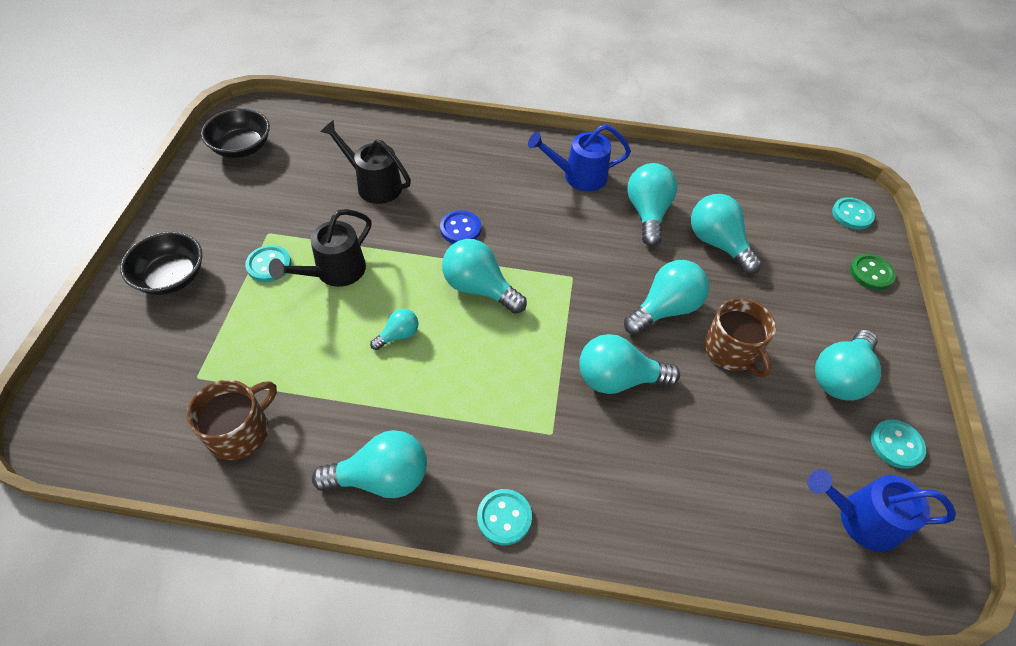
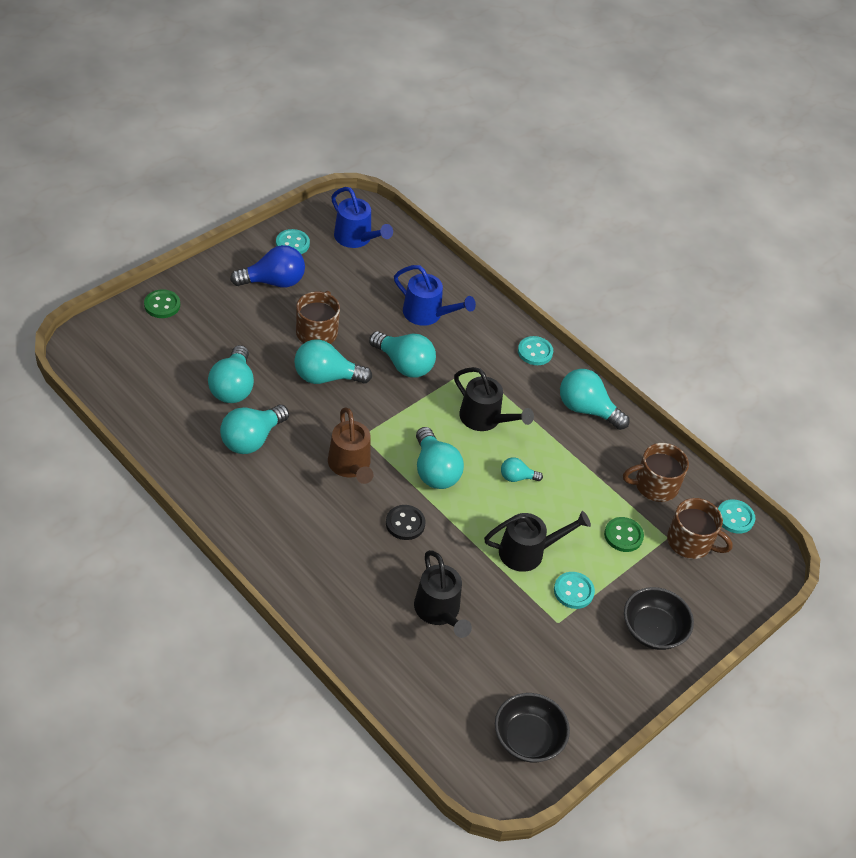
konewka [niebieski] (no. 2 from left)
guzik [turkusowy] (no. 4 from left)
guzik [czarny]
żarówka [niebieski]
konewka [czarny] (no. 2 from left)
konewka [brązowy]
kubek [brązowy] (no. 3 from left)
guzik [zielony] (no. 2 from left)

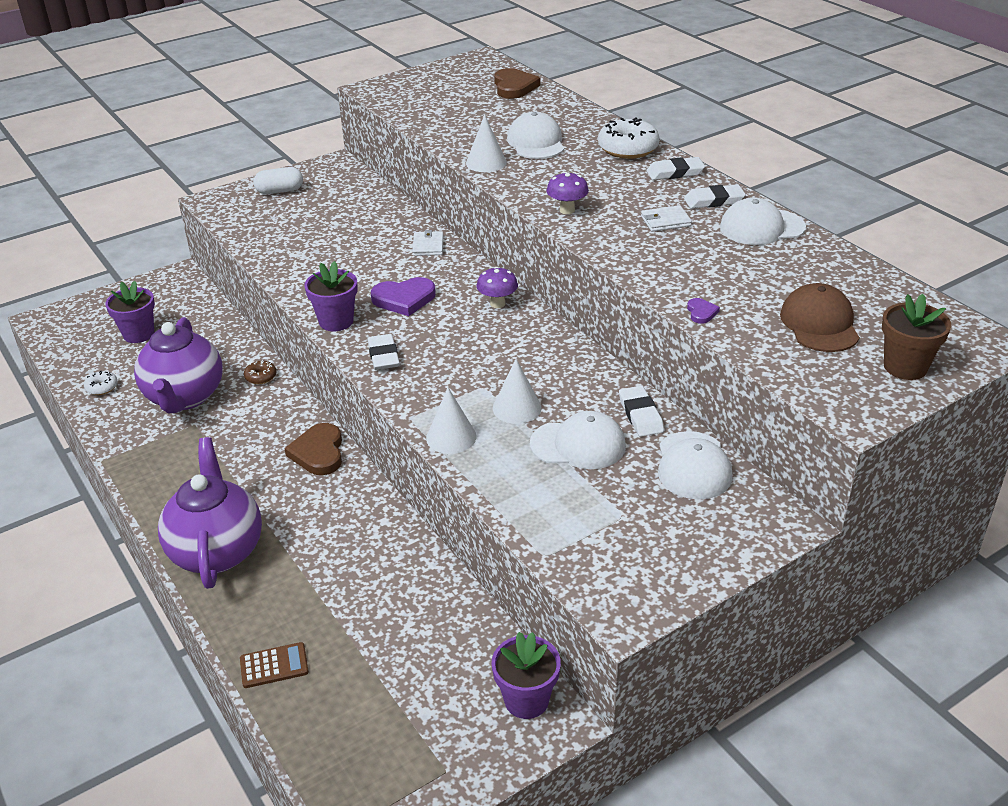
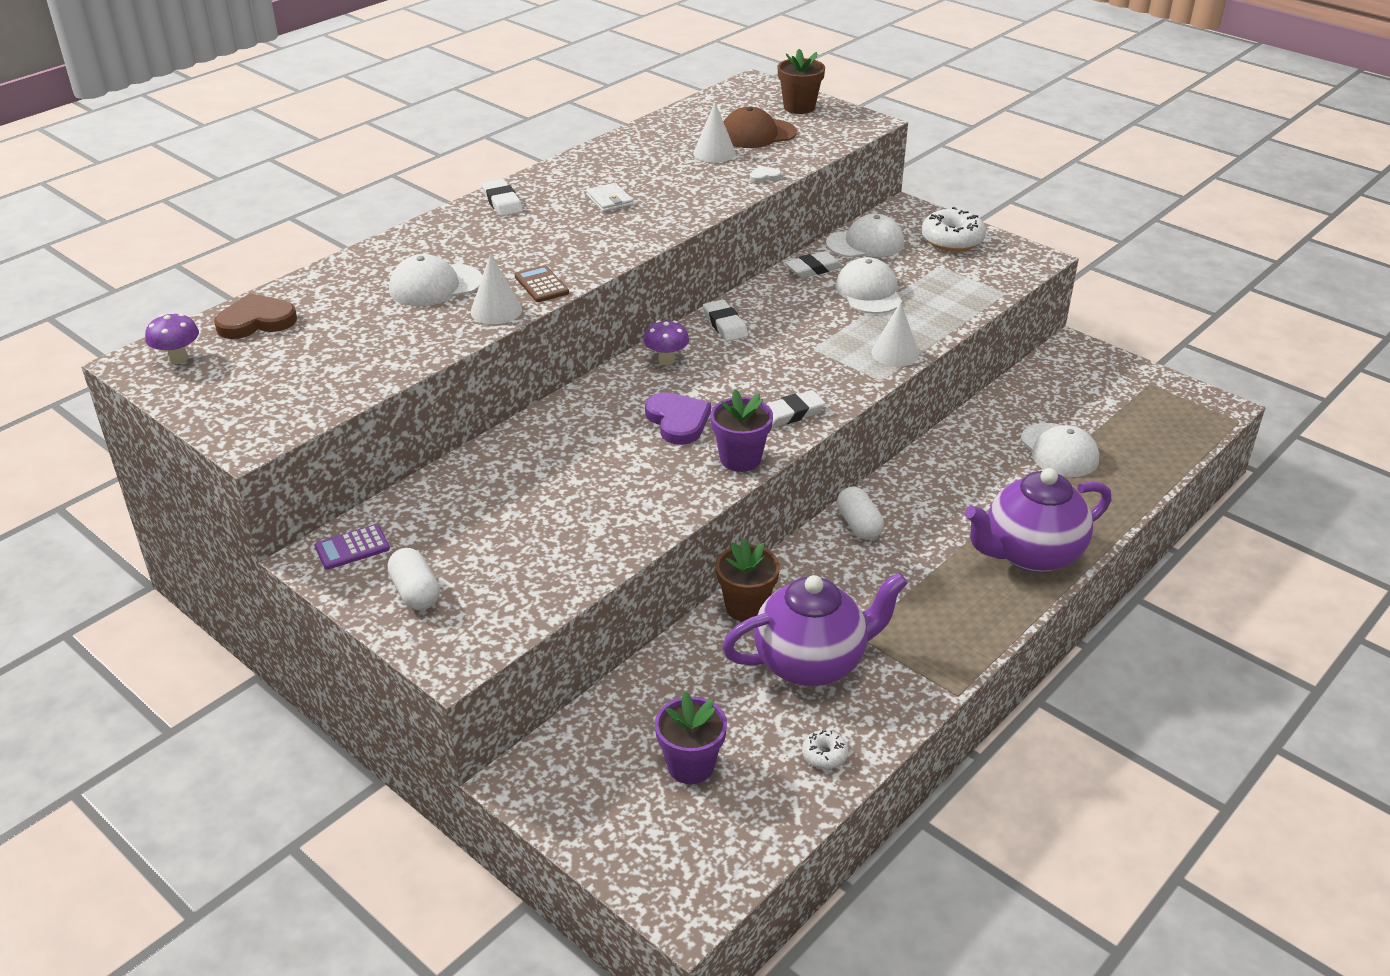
donut [biały] (no. 2 from left)
grzyb [fioletowy] (no. 1 from left)
gumka do mazania [biały] (no. 2 from left)
czapka [biały] (no. 4 from left)
portfel [biały] (no. 1 from left in the first image)
serce [biały]
stożek [biały] (no. 2 from left)
doniczka [brązowy] (no. 1 from left)
kapsułka [biały] (no. 2 from left)
doniczka [fioletowy] (no. 3 from left in the first image)
kalkulator [brązowy]
kalkulator [fioletowy]

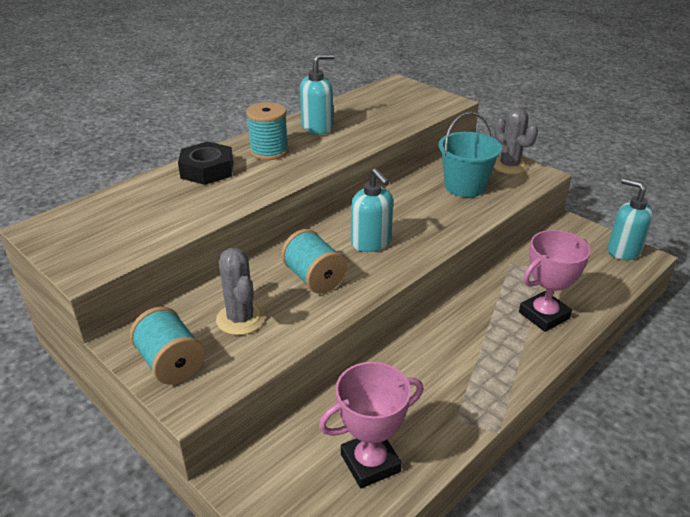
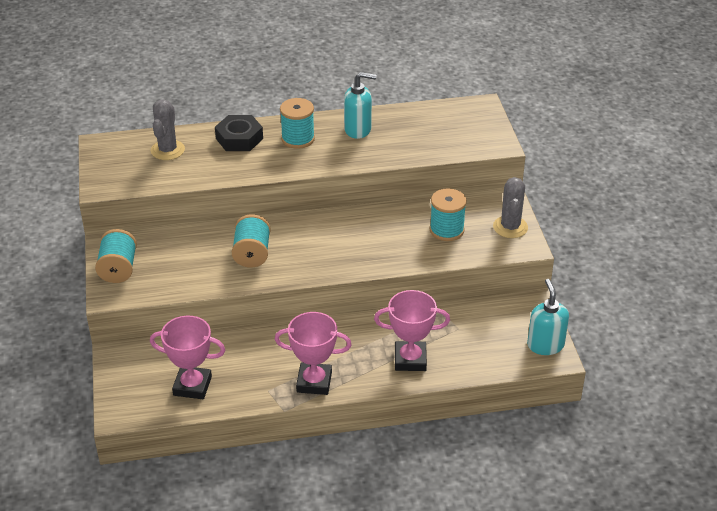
szpulka [turkusowy] (no. 4 from left)
dozownik mydła [turkusowy] (no. 2 from left in the first image)
kaktus [szary] (no. 1 from left)
puchar [różowy] (no. 2 from left)

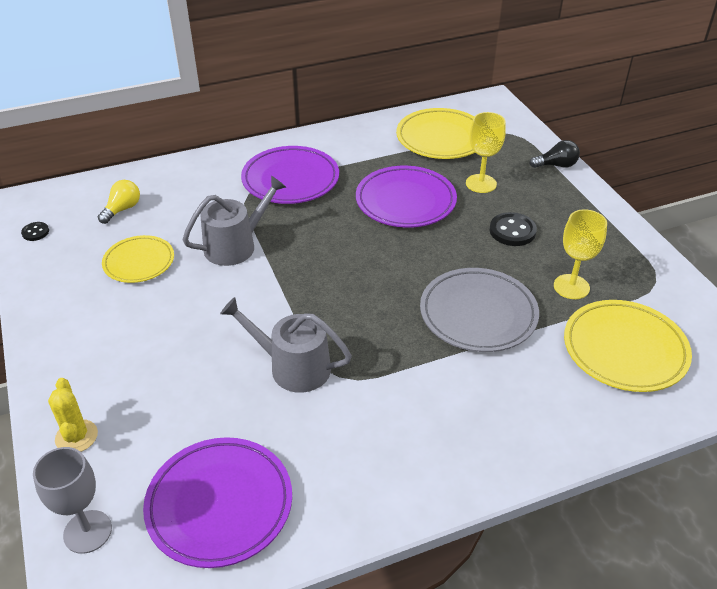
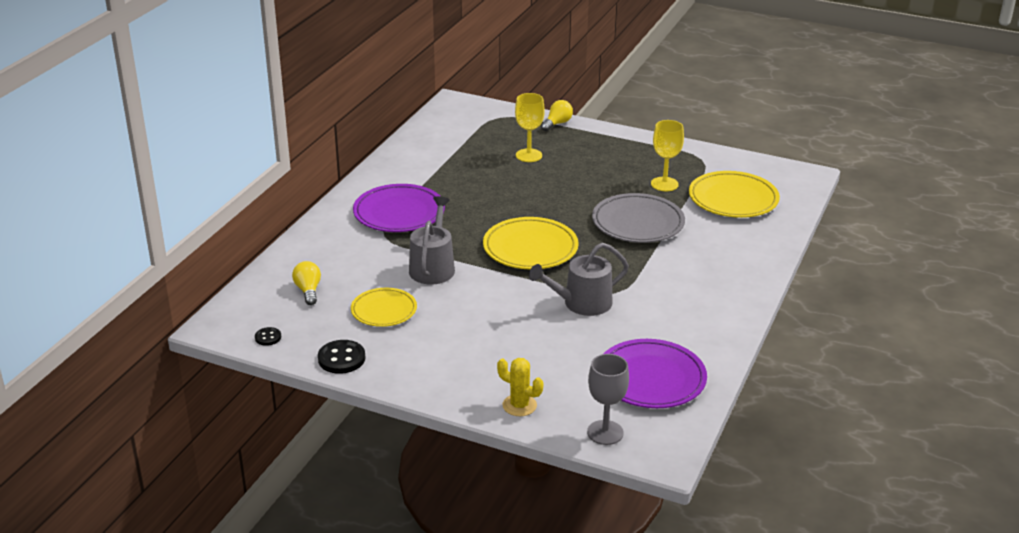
talerz [żółty] (no. 2 from left)
żarówka [żółty] (no. 2 from left)
talerz [fioletowy] (no. 3 from left in the first image)
guzik [czarny] (no. 2 from left)

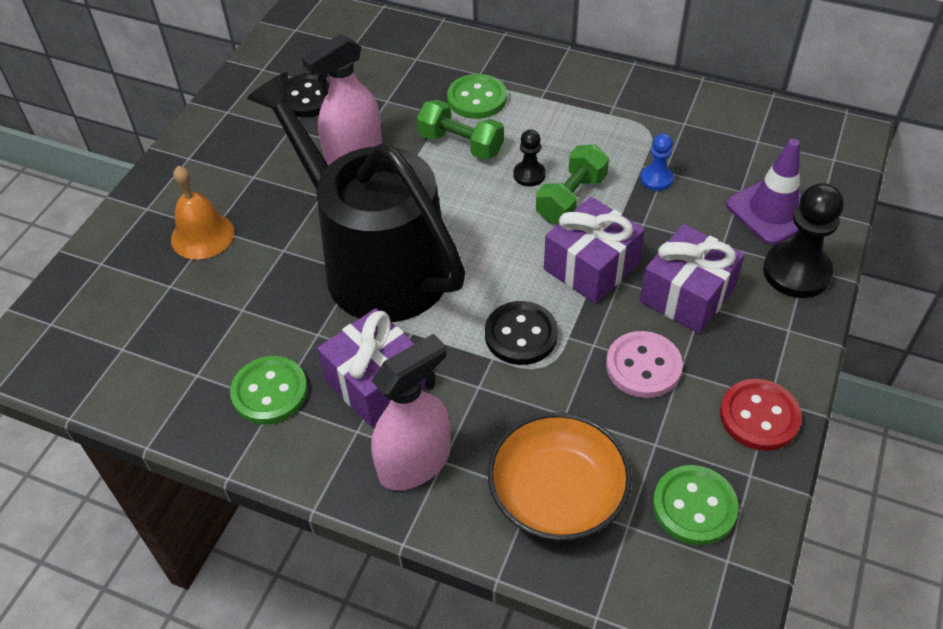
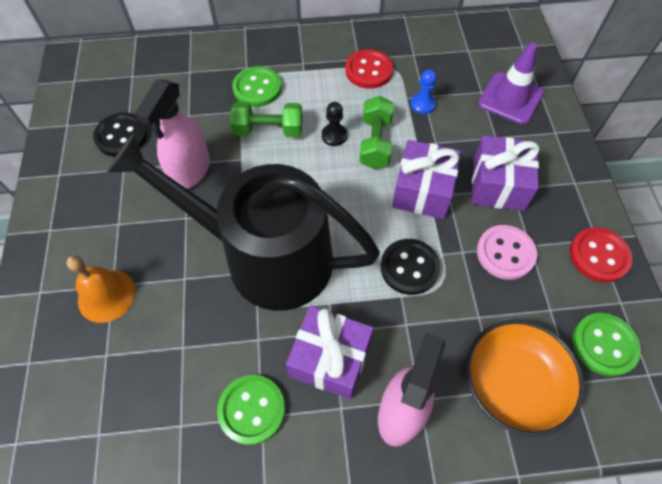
pionek [czarny] (no. 2 from left in the first image)
guzik [czerwony] (no. 1 from left)

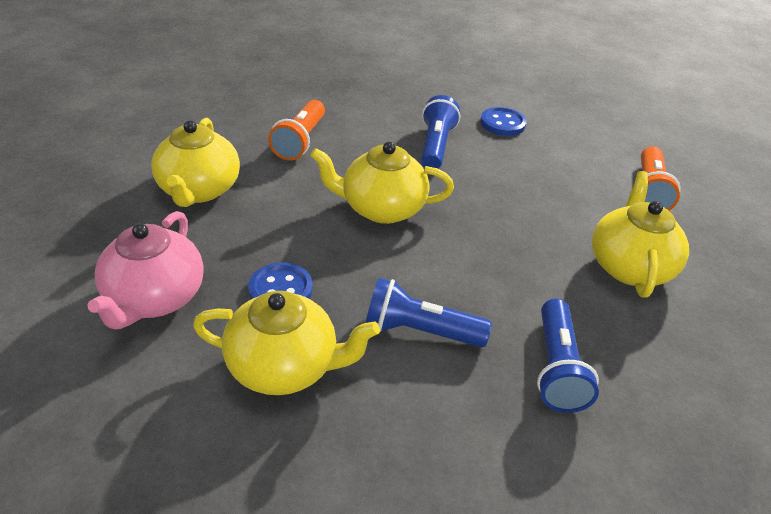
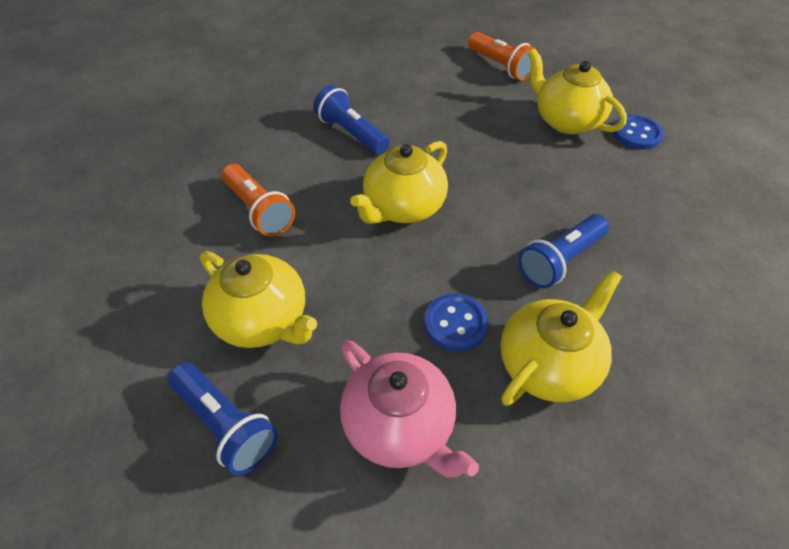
guzik [niebieski] (no. 2 from left)
latarka [niebieski] (no. 1 from left)

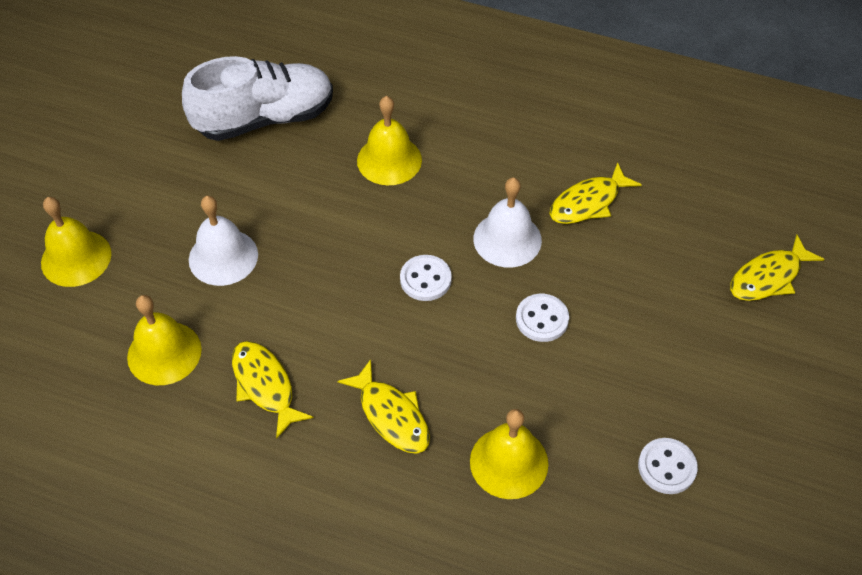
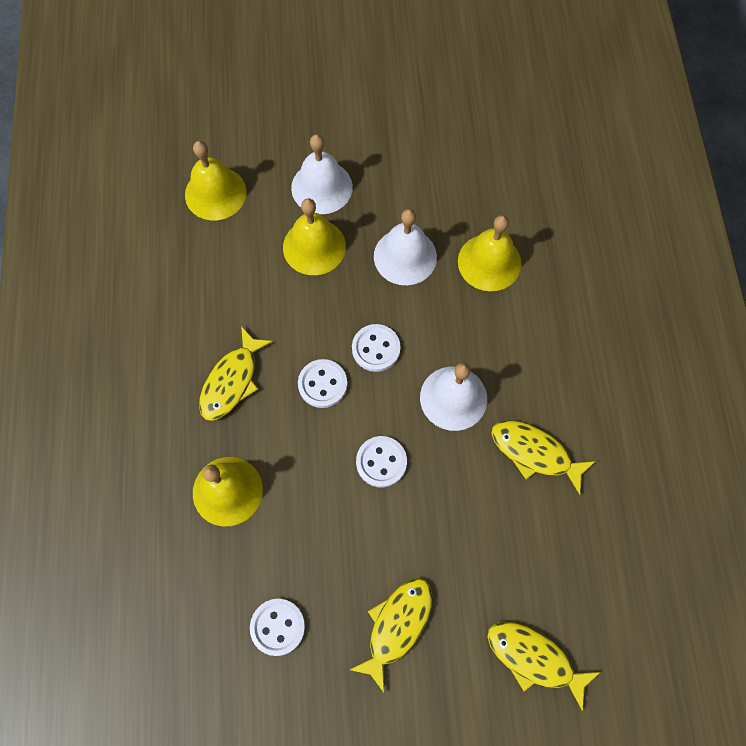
but [biały]
dzwonek [żółty] (no. 3 from left)
ryba [żółty] (no. 2 from left)
dzwonek [biały] (no. 2 from left)
guzik [biały] (no. 2 from left)

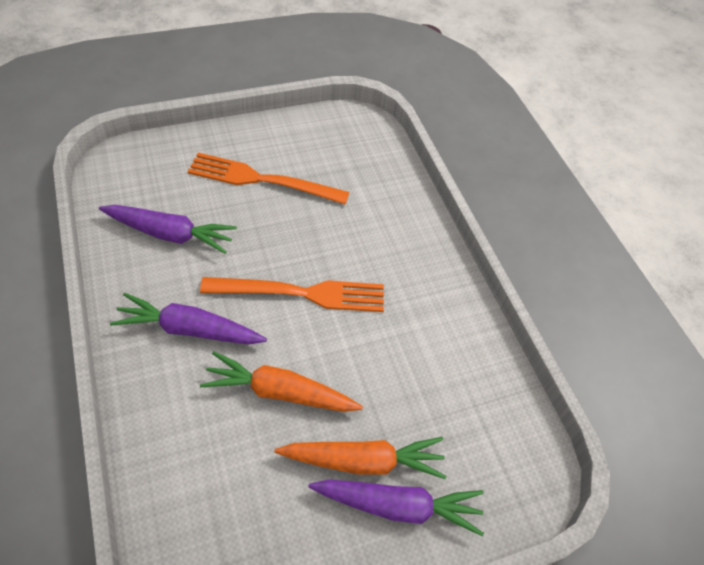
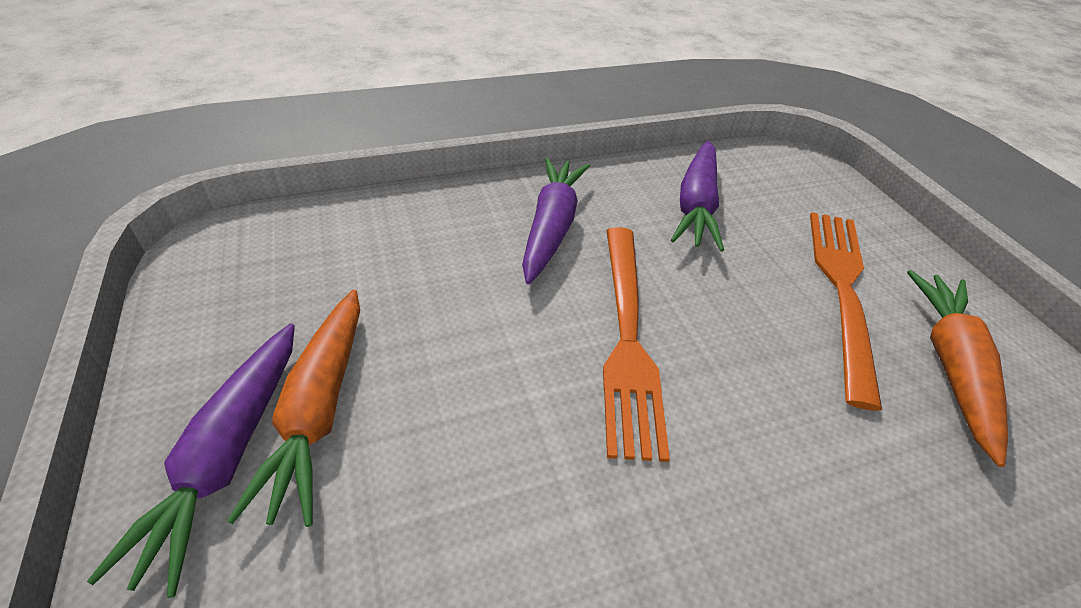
marchewka [pomarańczowy] (no. 2 from left)

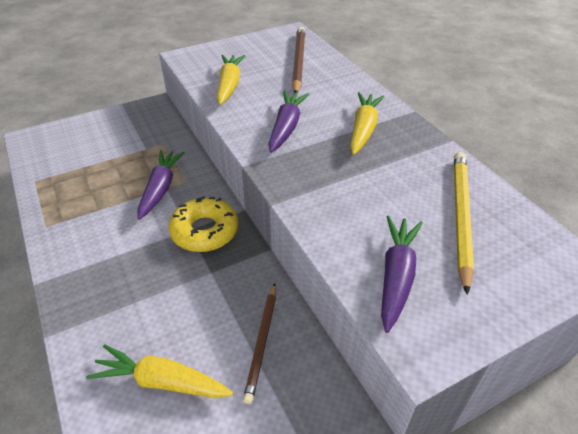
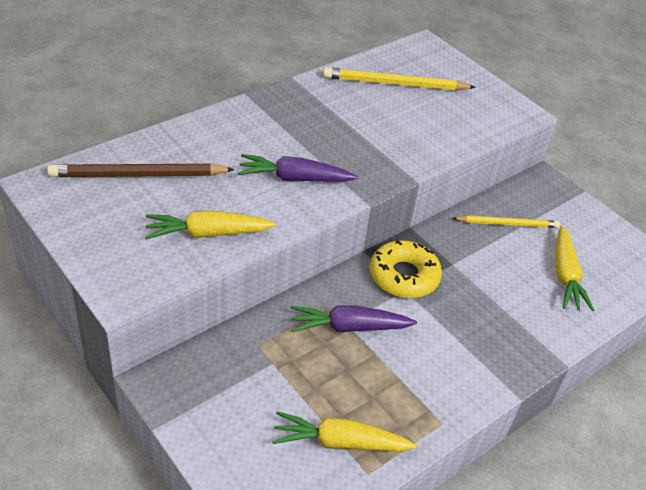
marchewka [żółty] (no. 2 from left)
marchewka [fioletowy] (no. 3 from left in the first image)
ołówek [żółty] (no. 2 from left)

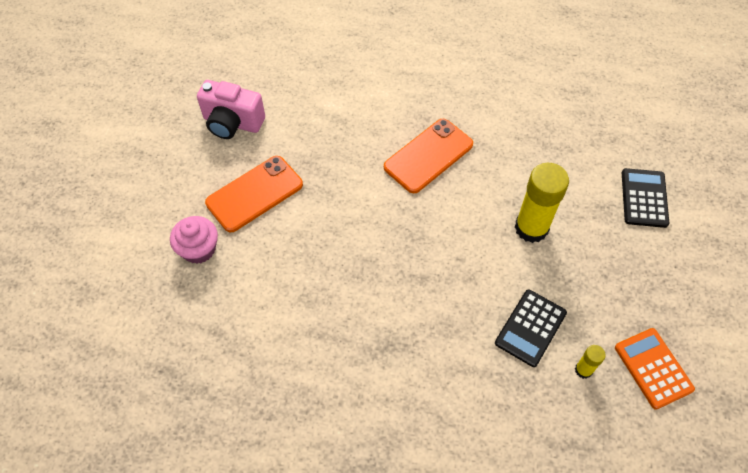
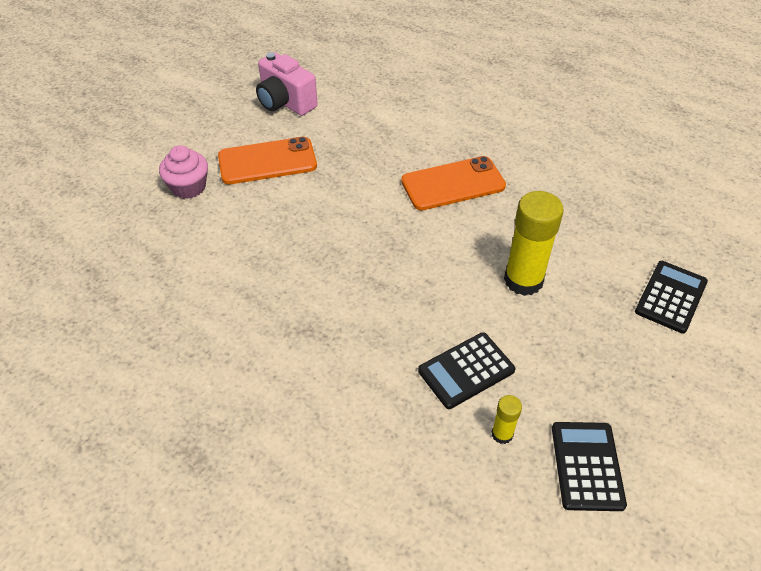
kalkulator [czarny] (no. 2 from left)

